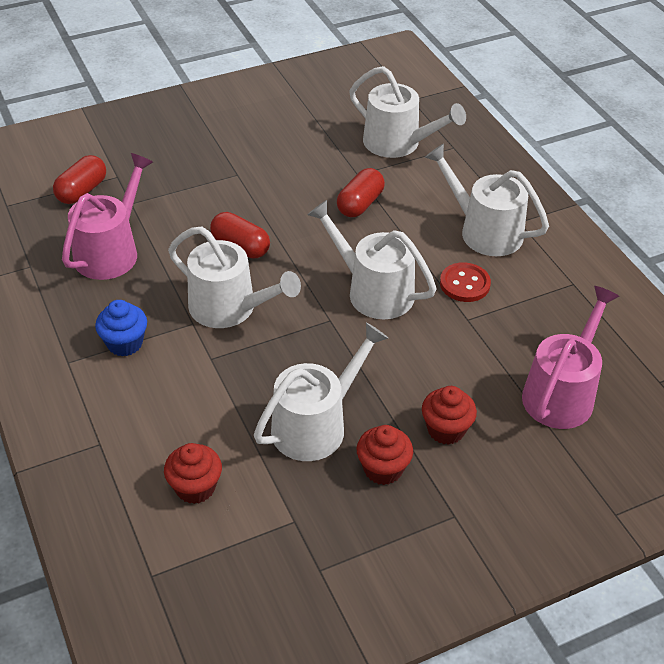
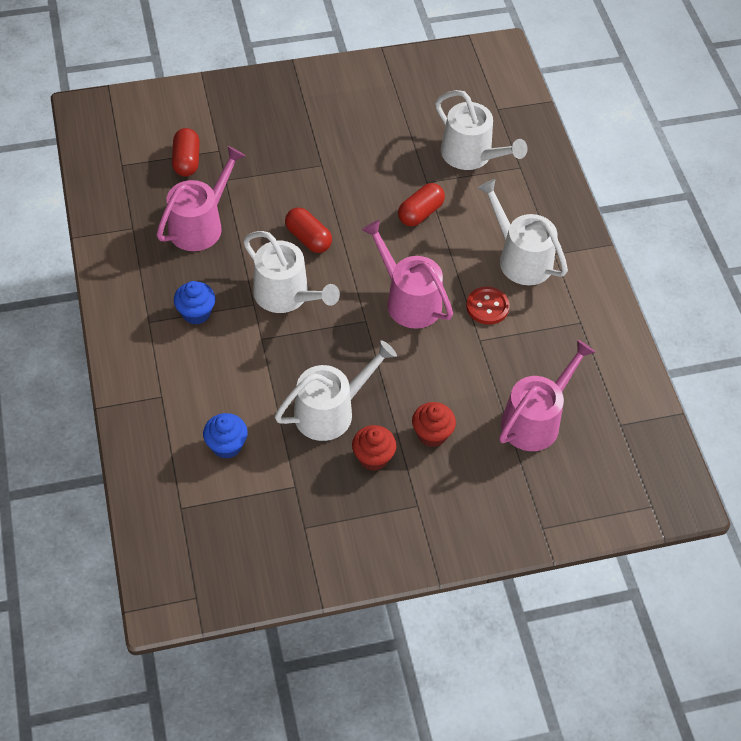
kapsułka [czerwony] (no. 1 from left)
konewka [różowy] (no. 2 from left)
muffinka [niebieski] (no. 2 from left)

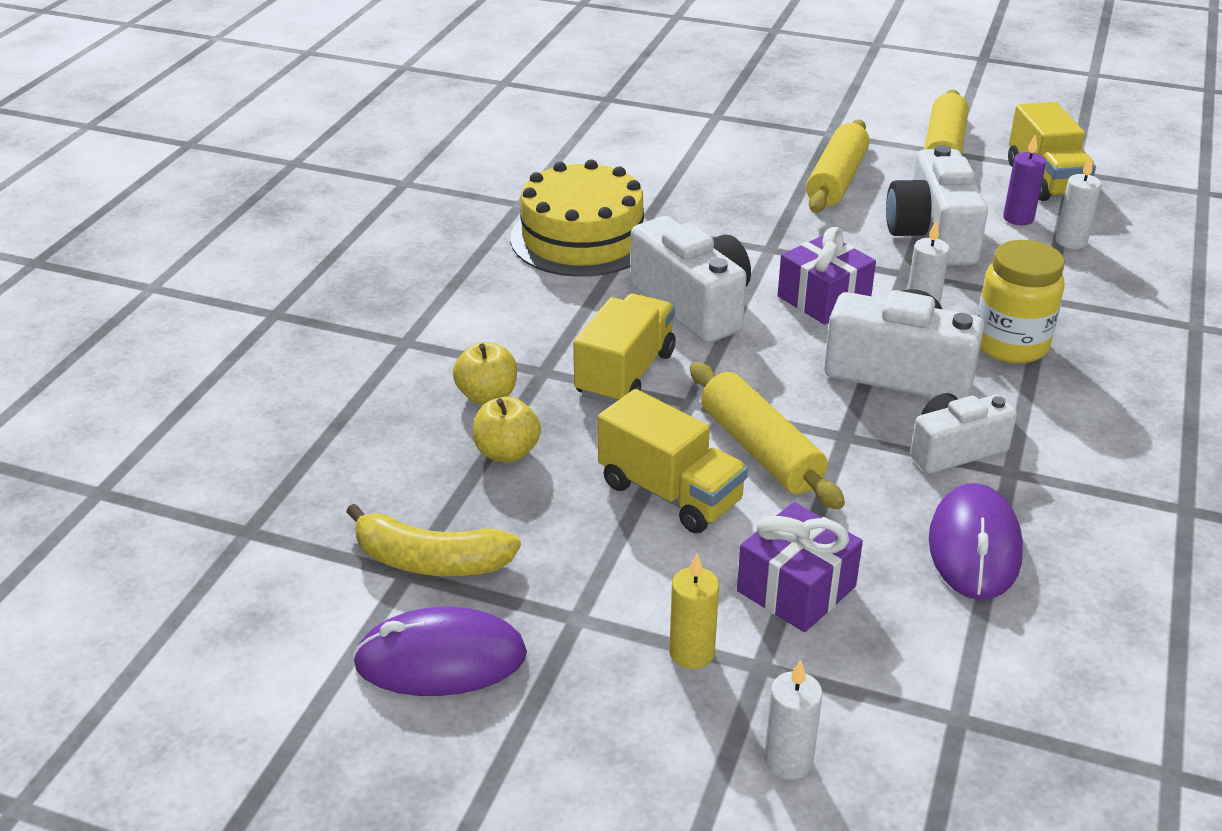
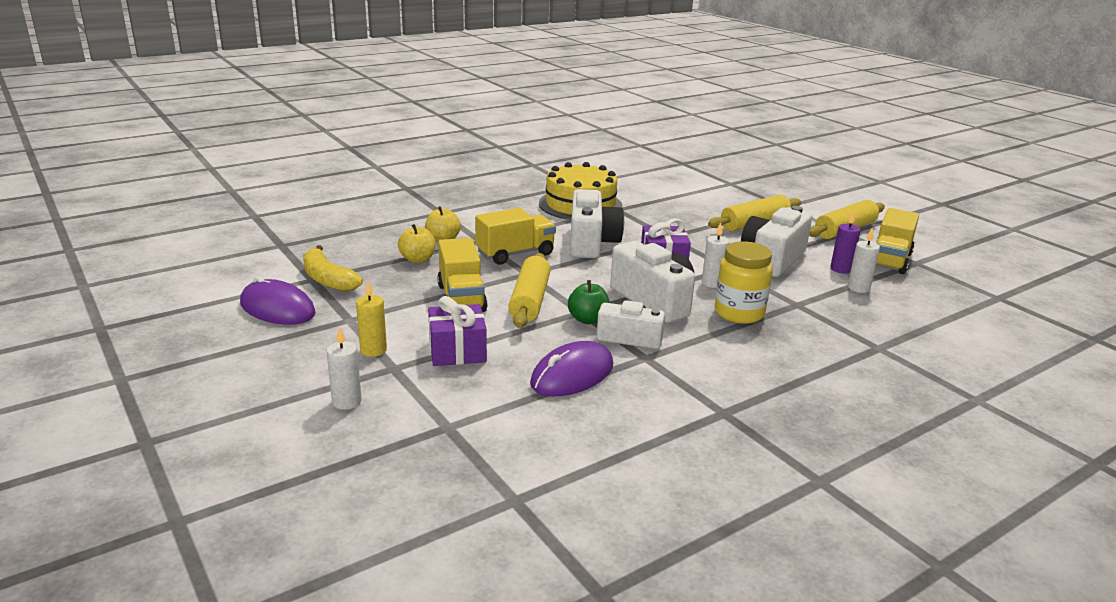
jabłko [zielony]

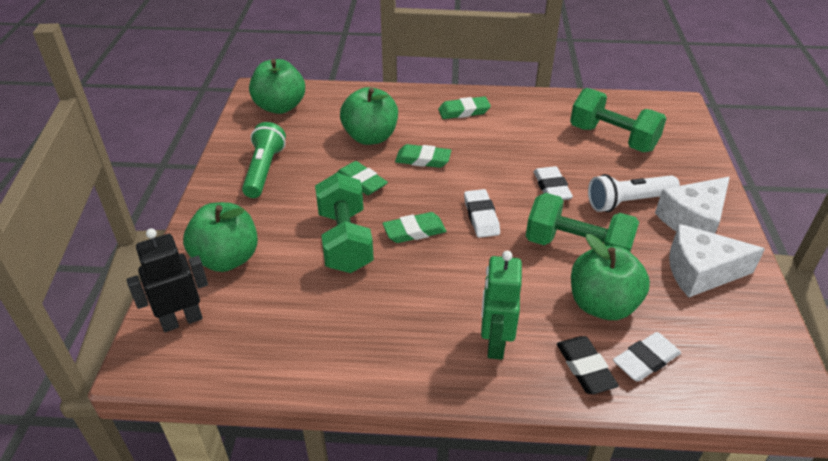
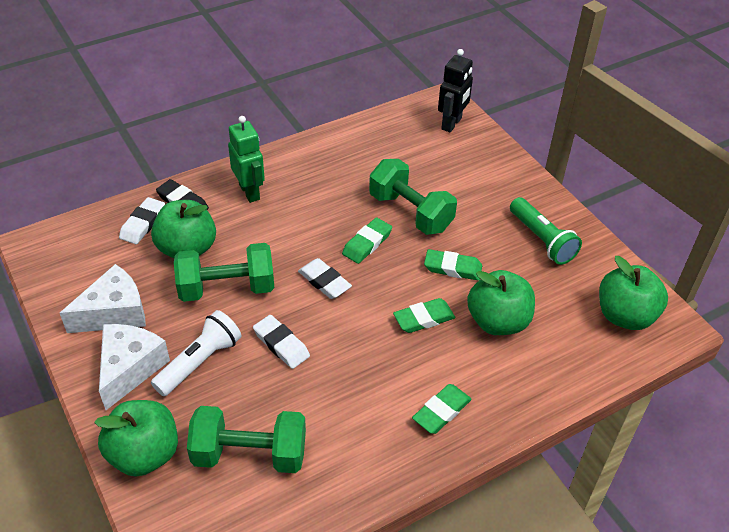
jabłko [zielony] (no. 1 from left)

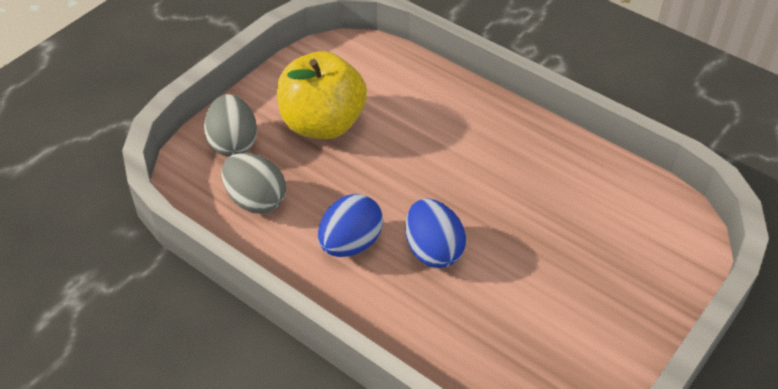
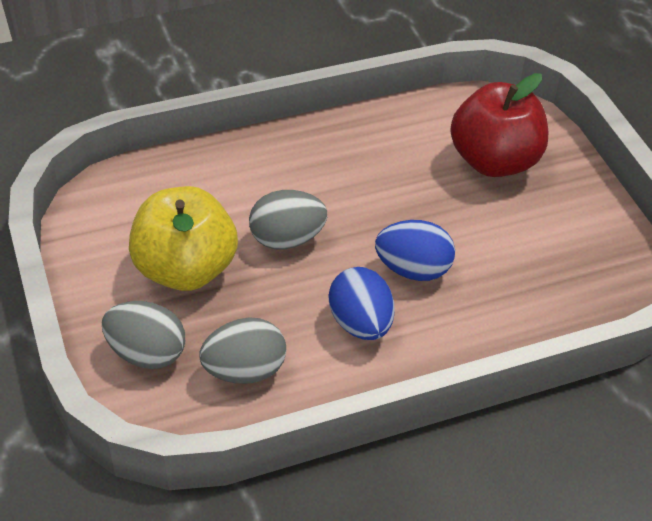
jabłko [czerwony]
jajko [szary] (no. 3 from left)

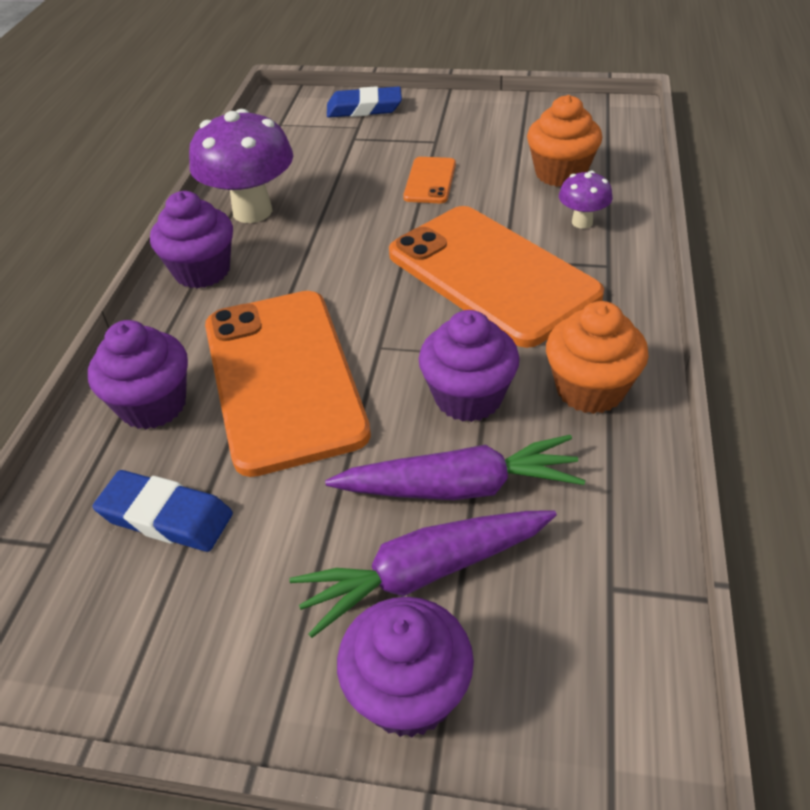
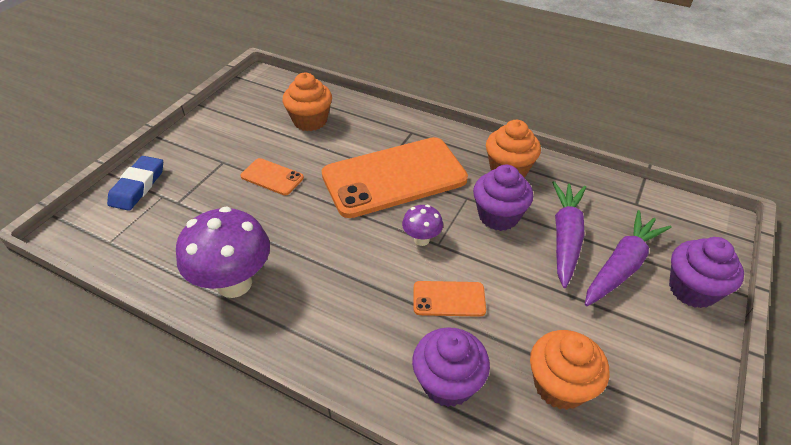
grzyb [fioletowy] (no. 2 from left)
muffinka [fioletowy] (no. 2 from left in the first image)
telefon [pomarańczowy] (no. 3 from left)
muffinka [pomarańczowy] (no. 3 from left)
marchewka [fioletowy] (no. 2 from left)

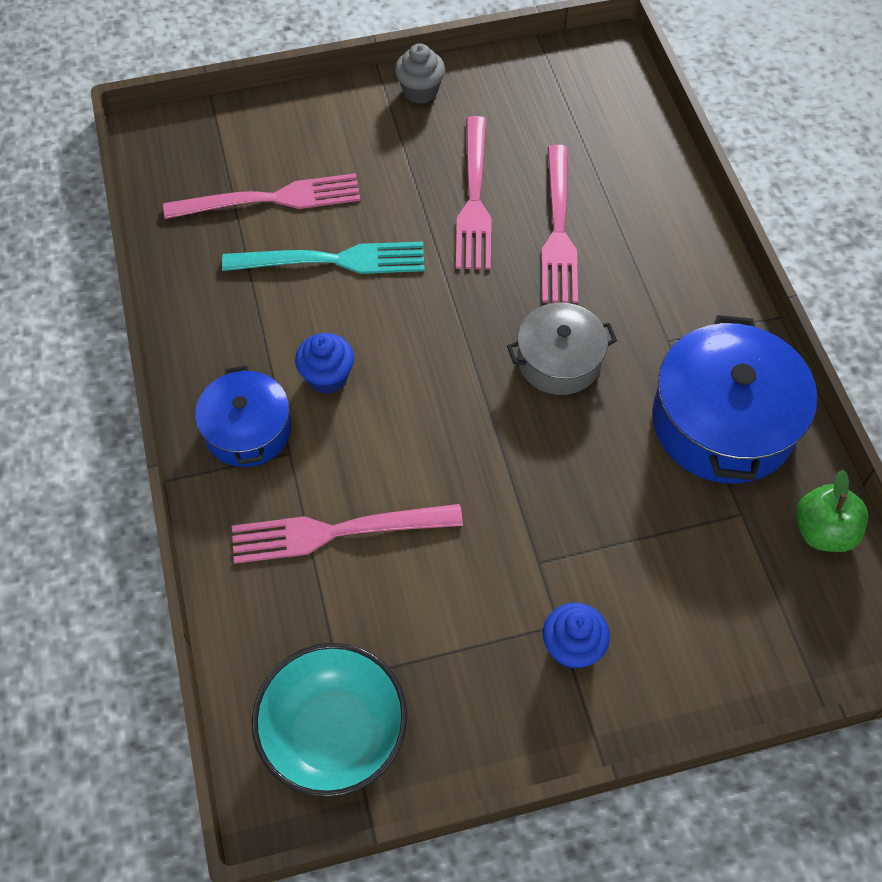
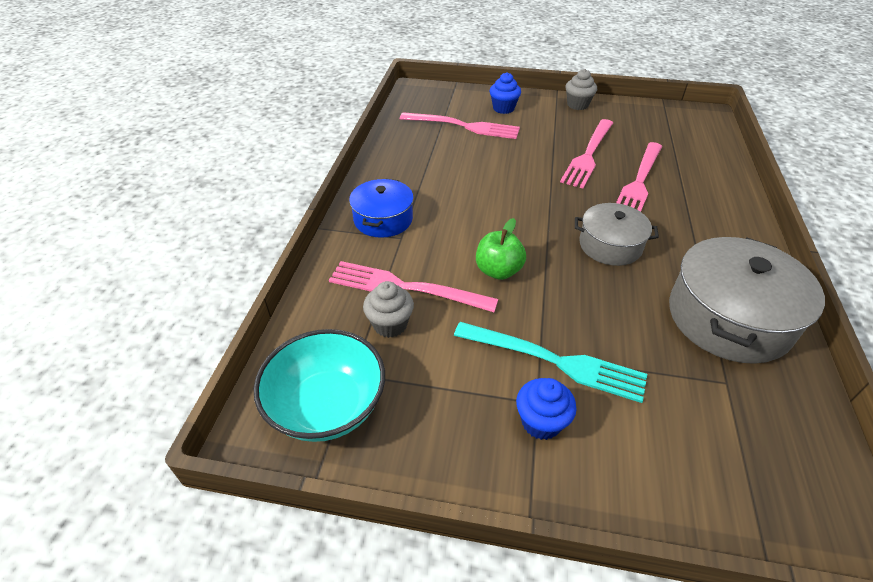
widelec [turkusowy]
garnek [szary] (no. 2 from left)
muffinka [niebieski] (no. 1 from left)
jabłko [zielony]
muffinka [szary] (no. 1 from left)

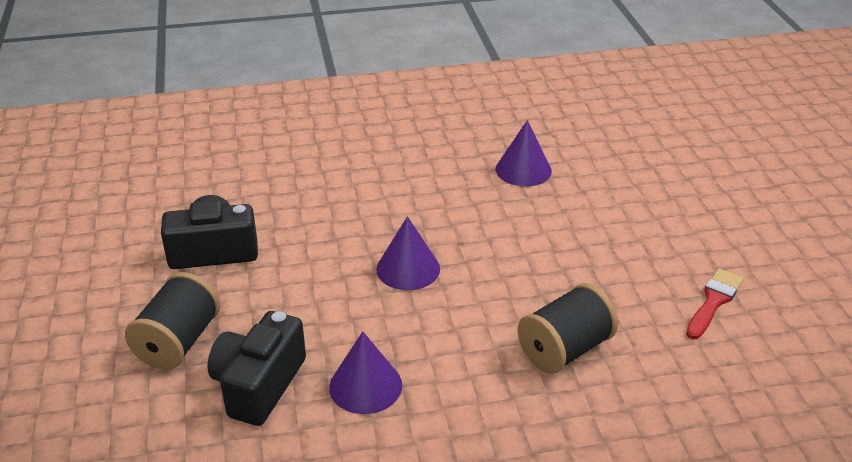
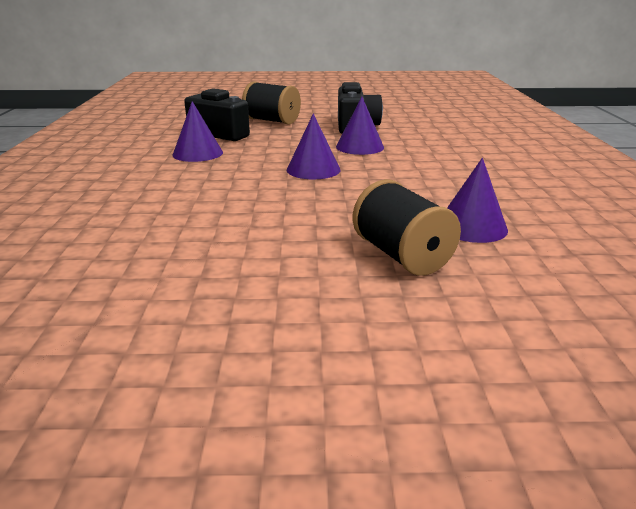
pędzel [czerwony]
szpulka [czarny] (no. 2 from left)
stożek [fioletowy] (no. 3 from left)

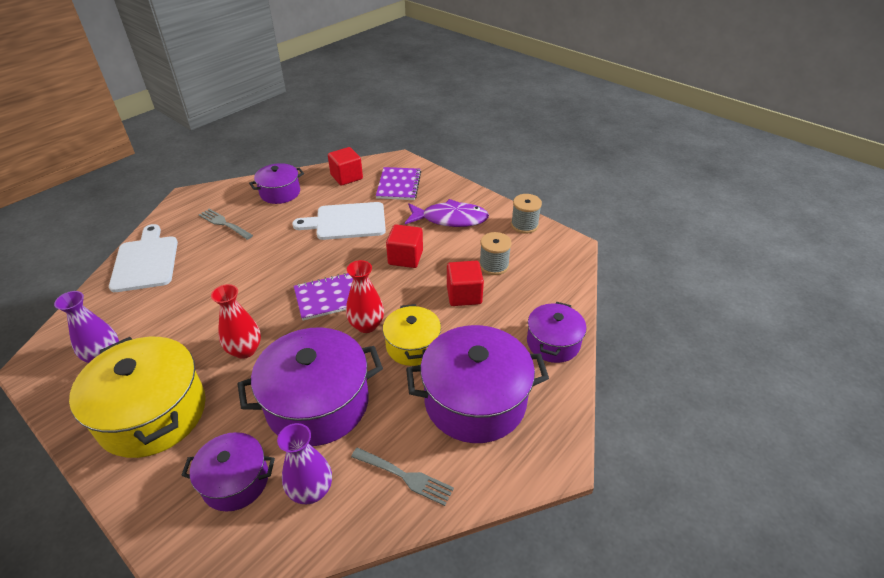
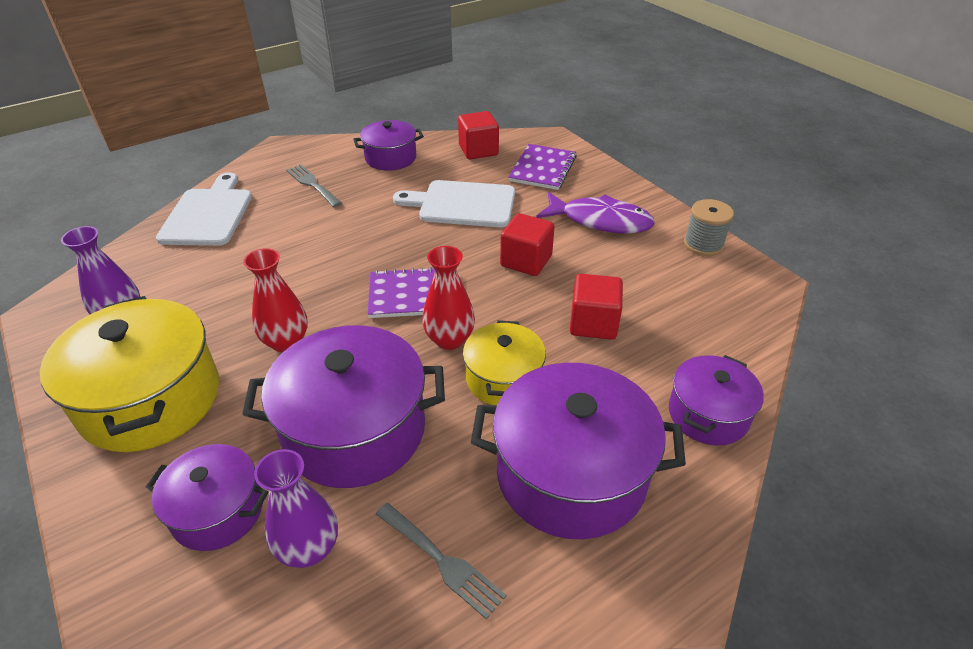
szpulka [szary] (no. 1 from left in the first image)

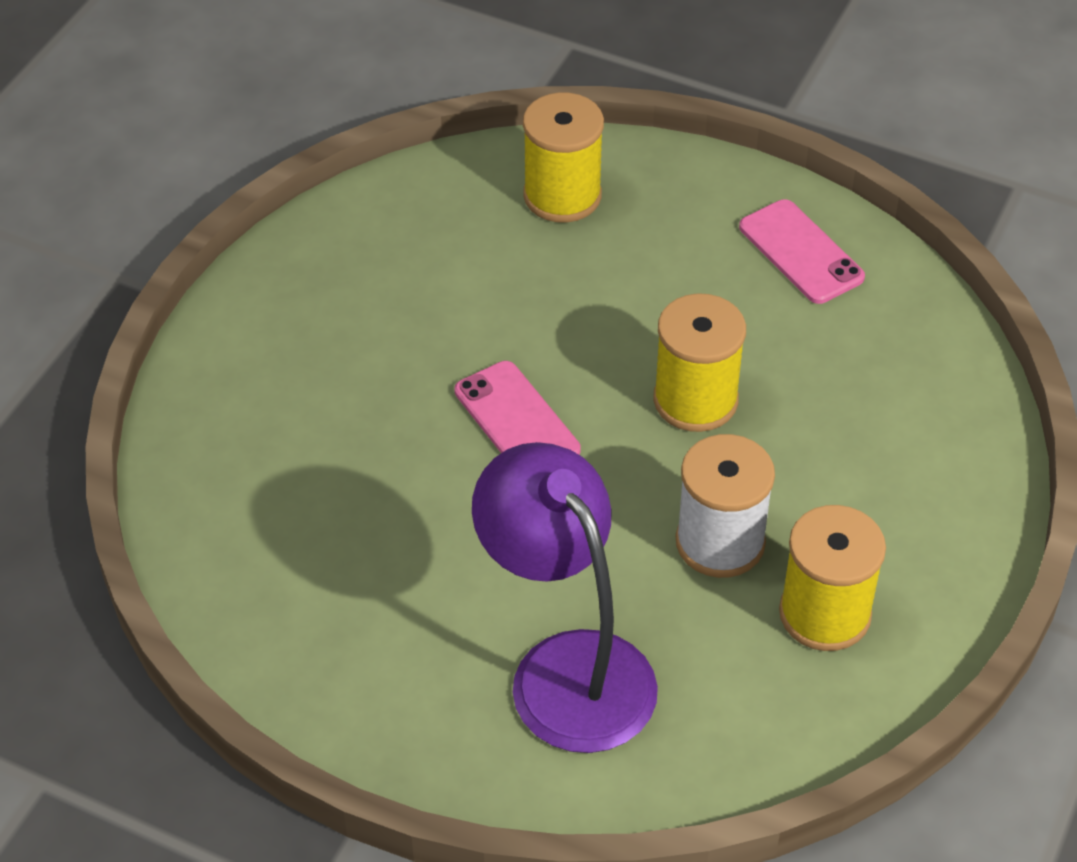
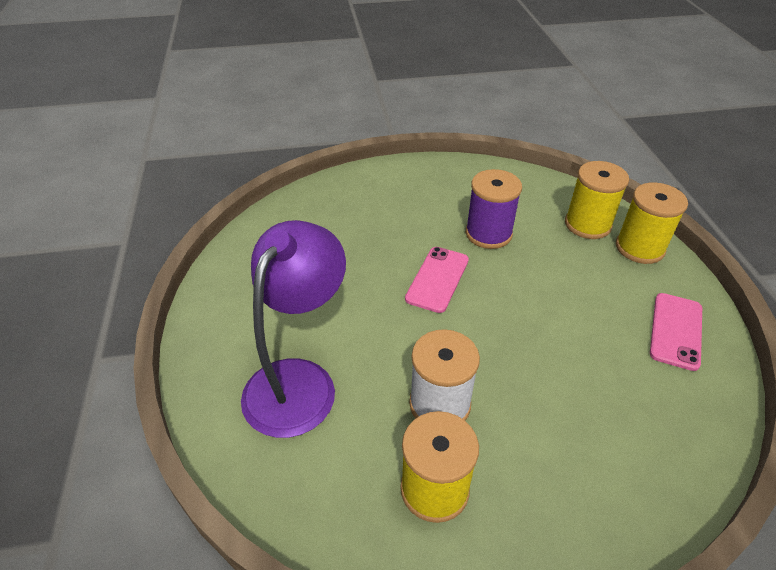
szpulka [żółty] (no. 3 from left)
szpulka [fioletowy]

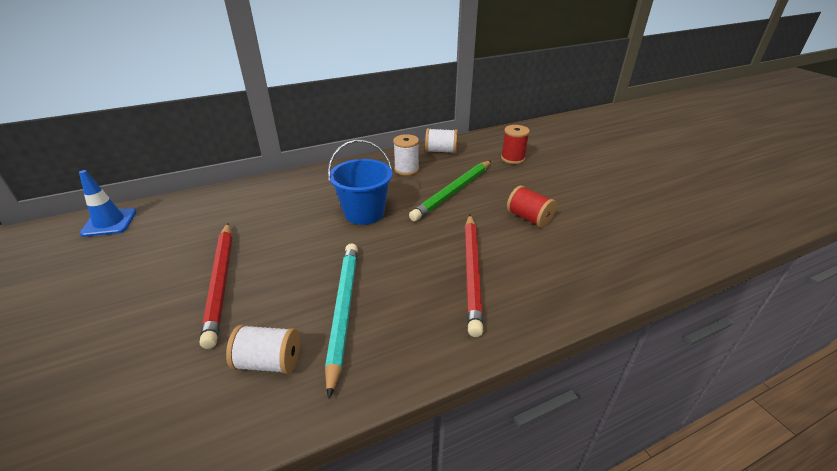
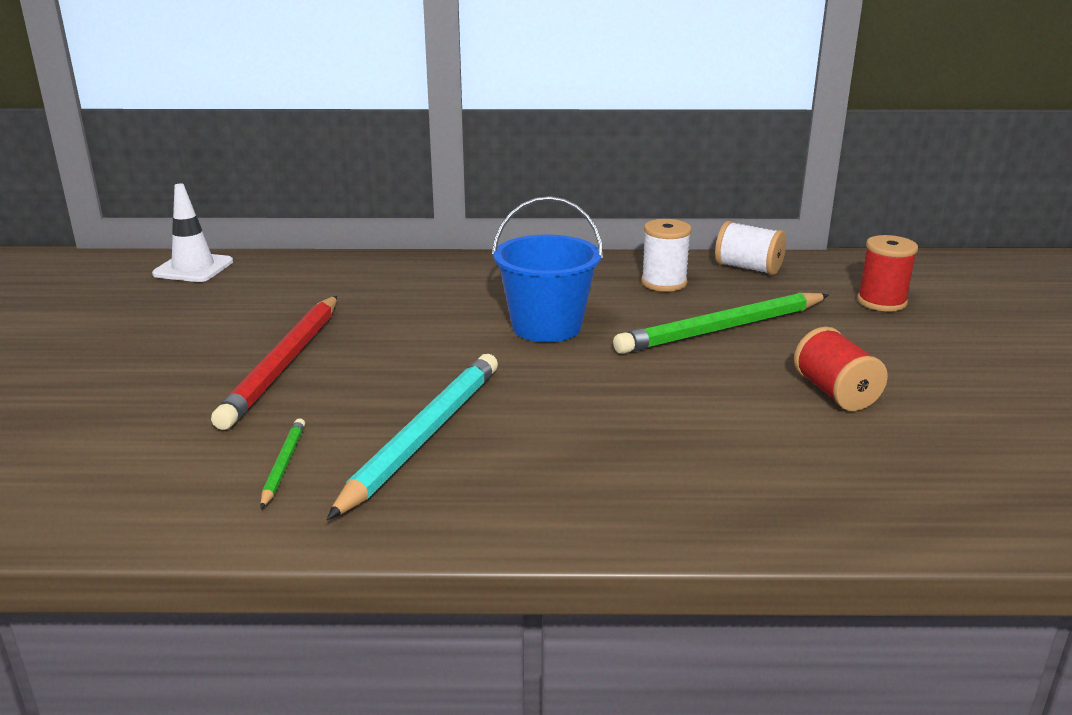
pachołek [biały]
ołówek [czerwony] (no. 2 from left in the first image)
ołówek [zielony] (no. 1 from left)

